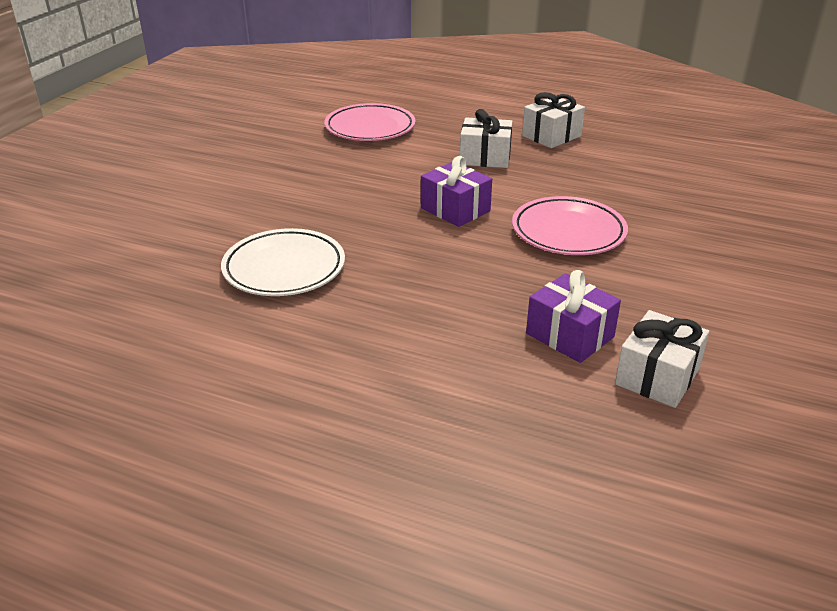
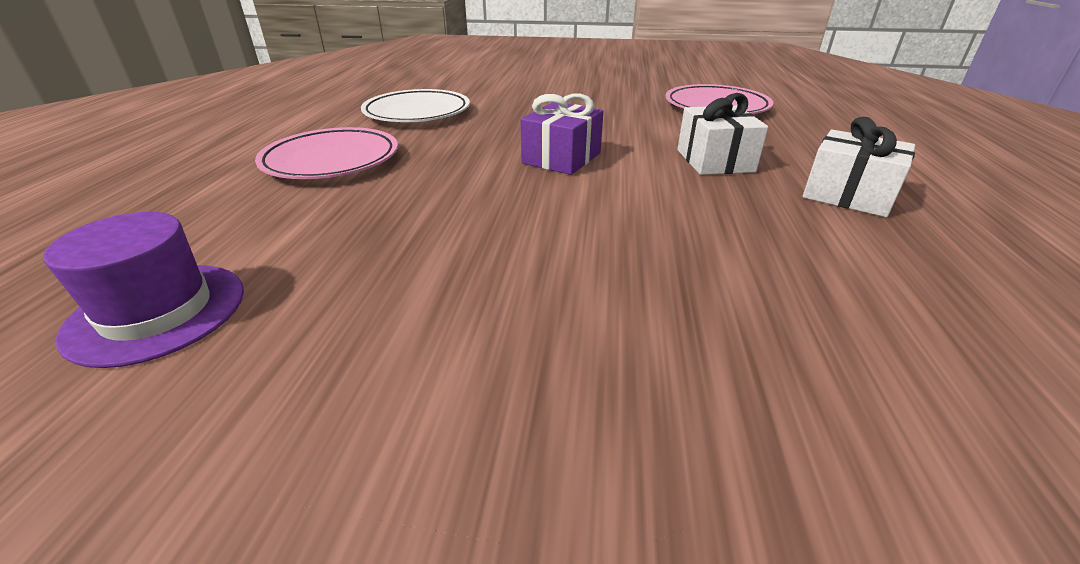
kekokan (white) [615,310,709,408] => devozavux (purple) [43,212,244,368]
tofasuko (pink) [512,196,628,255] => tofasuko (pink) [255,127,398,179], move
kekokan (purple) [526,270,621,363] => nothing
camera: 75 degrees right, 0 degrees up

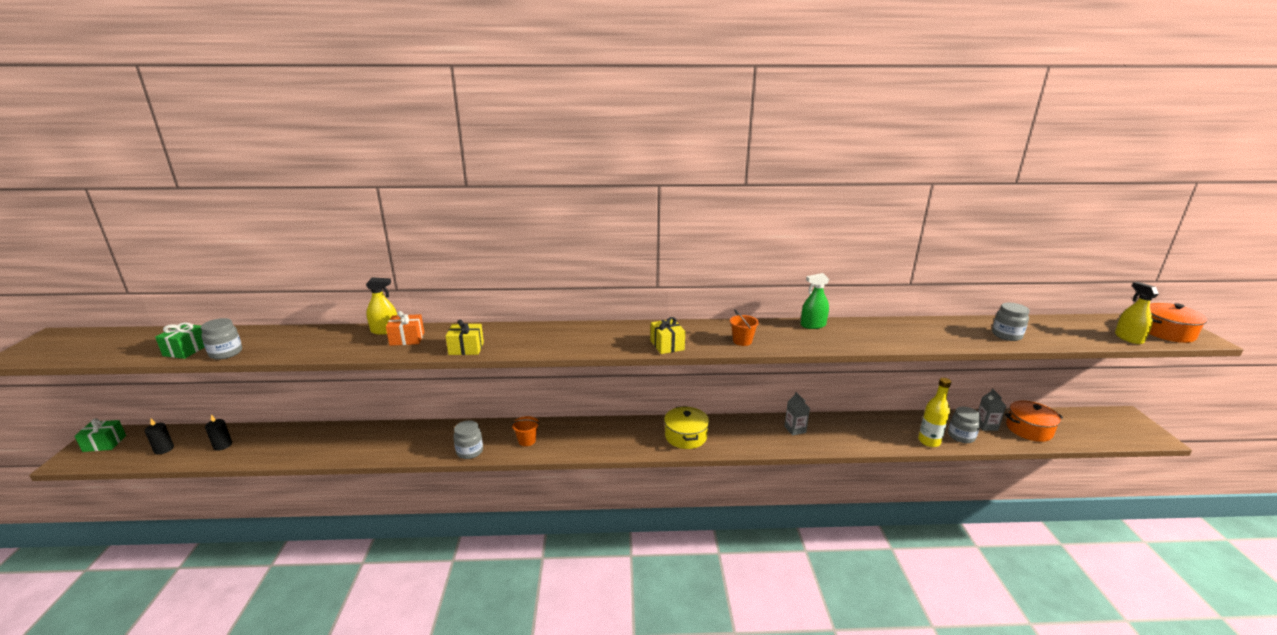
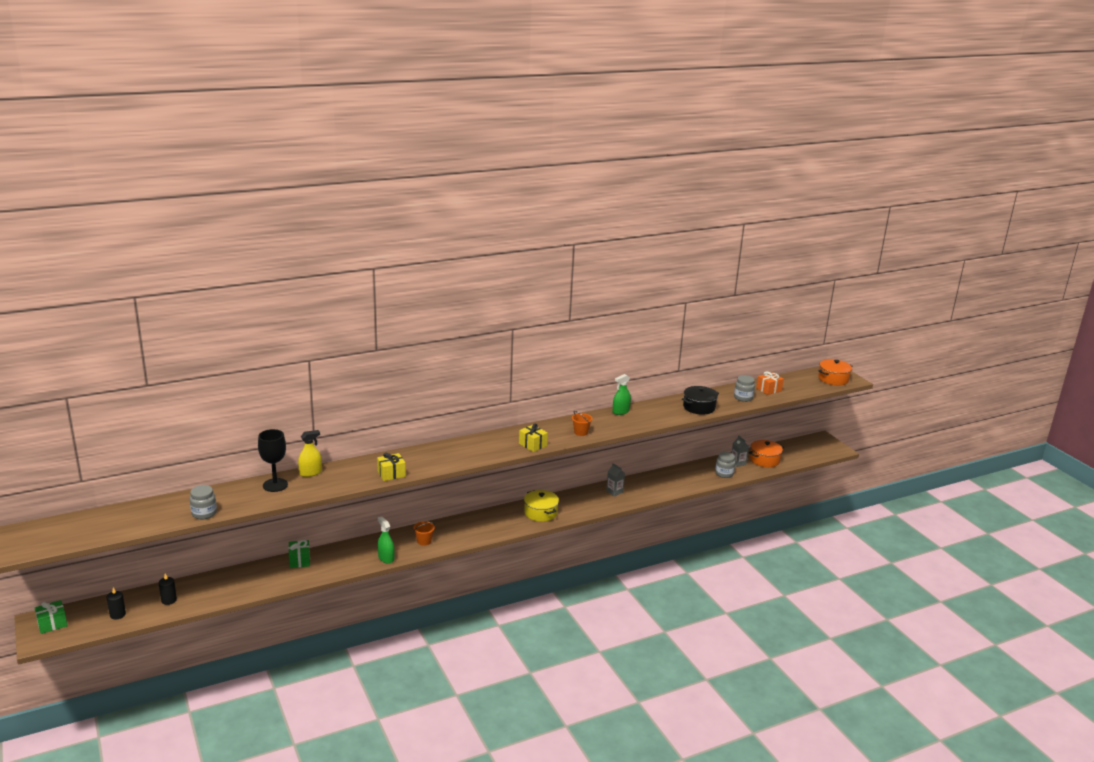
nothing => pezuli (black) [258,429,288,492]
kekokan (green) [155,322,205,359] => kekokan (green) [289,540,310,568], move
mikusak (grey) [453,421,483,459] => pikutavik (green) [378,516,394,564]
nothing => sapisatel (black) [682,386,719,415]
kekokan (orange) [386,311,424,346] => kekokan (orange) [756,372,784,395], move
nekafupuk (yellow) [918,378,951,447] => nothing
pikutavik (yellow) [1115,282,1159,344] => nothing
camera: 25 degrees left, 0 degrees up

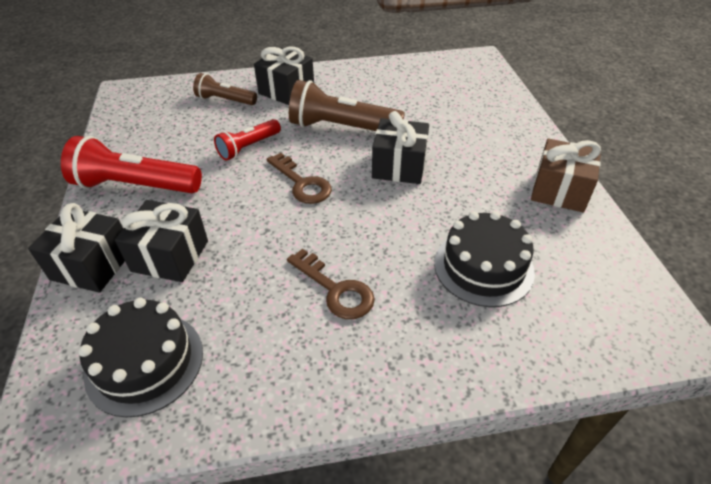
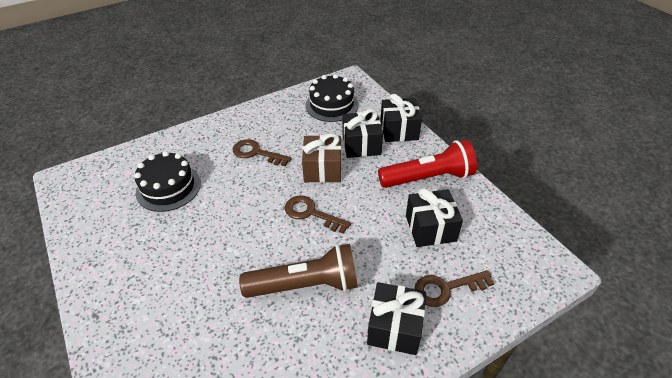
kekokan (brown) [531,139,601,212] => kekokan (brown) [302,133,342,183], move
kekokan (black) [372,111,429,184] => kekokan (black) [406,188,463,247], move
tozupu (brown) [193,73,257,105] => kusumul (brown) [415,270,494,307]
tozupu (red) [214,119,281,161] => nothing
camera: 160 degrees right, 0 degrees up

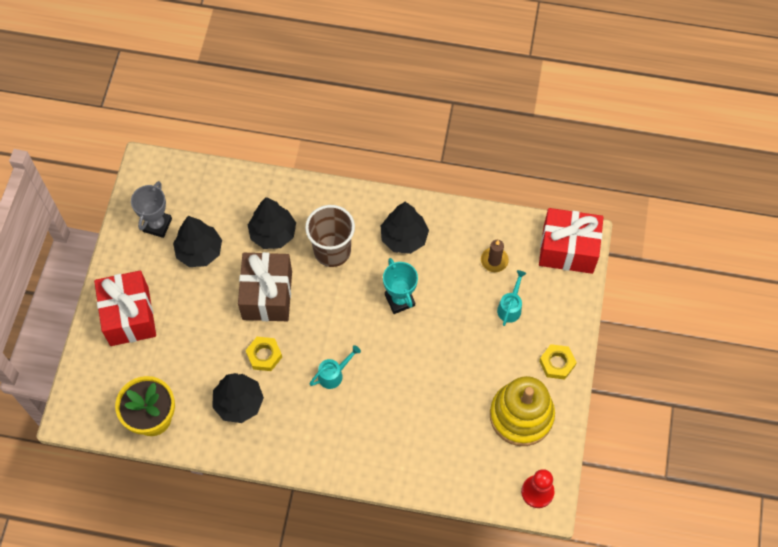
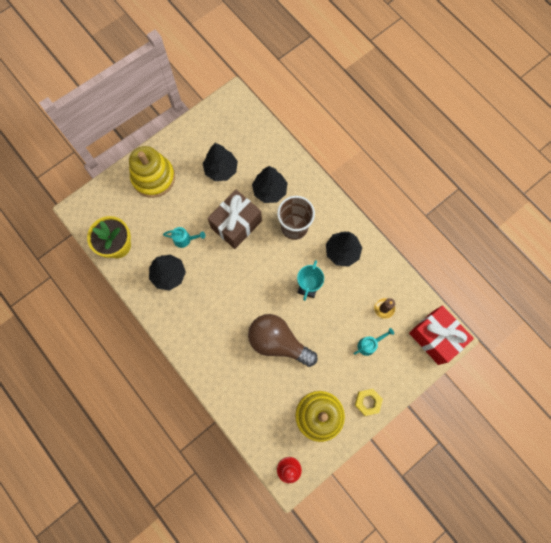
kekokan (red) [94,271,156,346] => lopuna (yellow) [129,146,175,198]
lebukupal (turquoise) [310,345,361,389] => lebukupal (turquoise) [163,227,205,248], move
nothing => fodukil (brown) [248,314,318,367]
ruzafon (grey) [131,181,172,238] => nothing
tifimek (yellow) [246,337,282,371] => nothing
camera: 40 degrees right, 10 degrees up

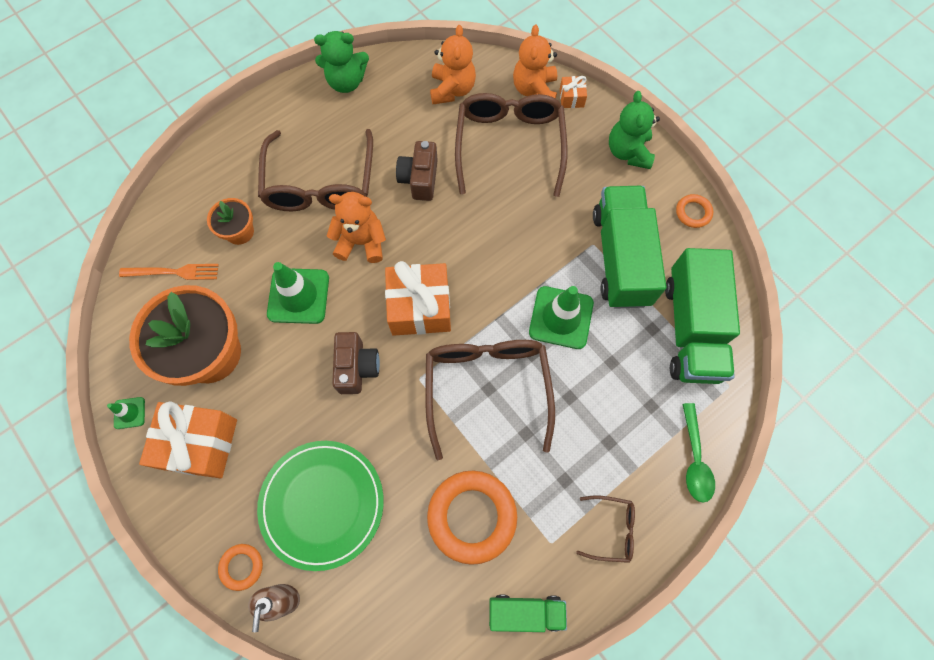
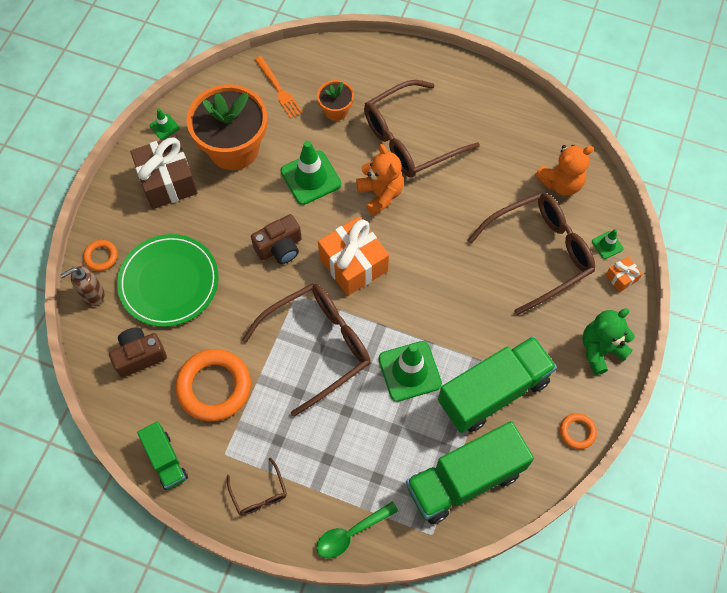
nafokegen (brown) [396,141,438,201] => nafokegen (brown) [109,327,167,378], move
kekokan (orange) [139,401,237,479] => kekokan (brown) [130,136,198,209]
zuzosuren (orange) [513,25,557,99] => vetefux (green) [592,229,623,259]
zuzosuren (green) [314,31,369,93] => nothing
camera: 60 degrees right, 5 degrees down

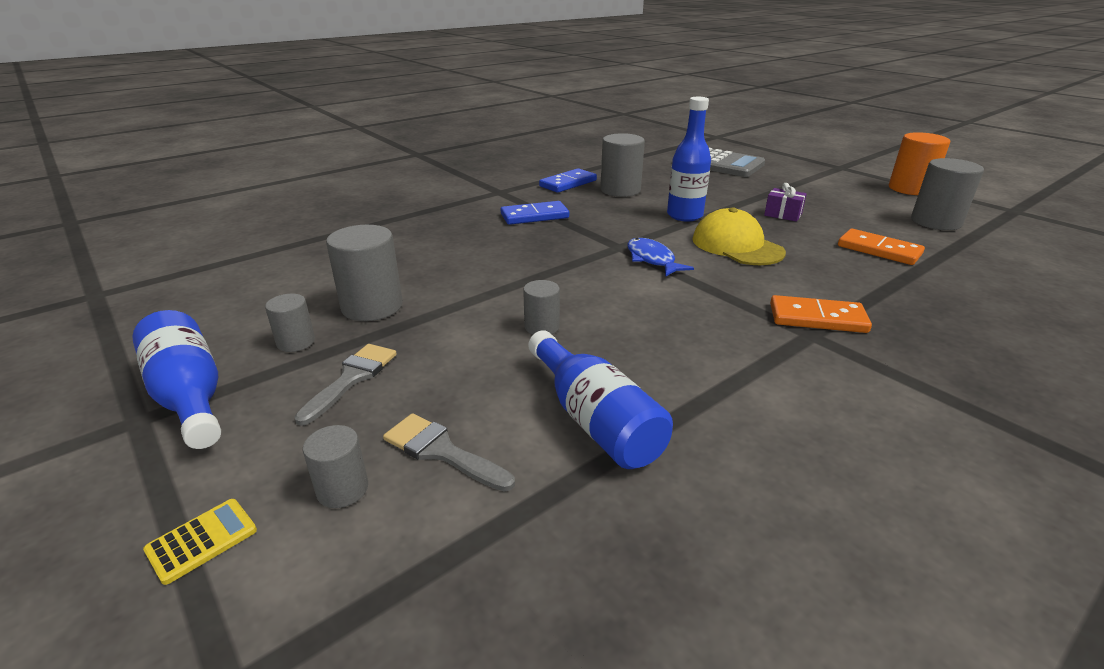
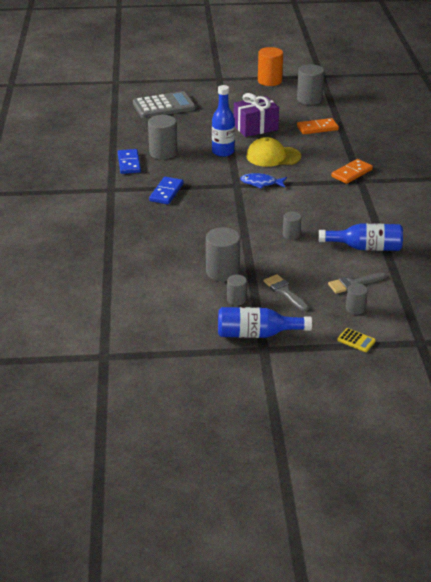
kekokan (purple) [764,183,807,222] => kekokan (purple) [234,93,279,137], x1.92
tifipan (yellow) [143,499,257,585] => tifipan (yellow) [337,328,376,352], 135 degrees clockwise
camera: 55 degrees left, 5 degrees up

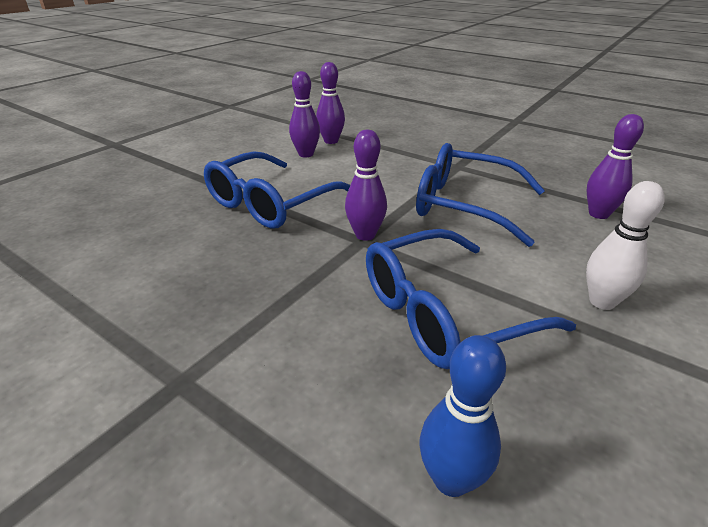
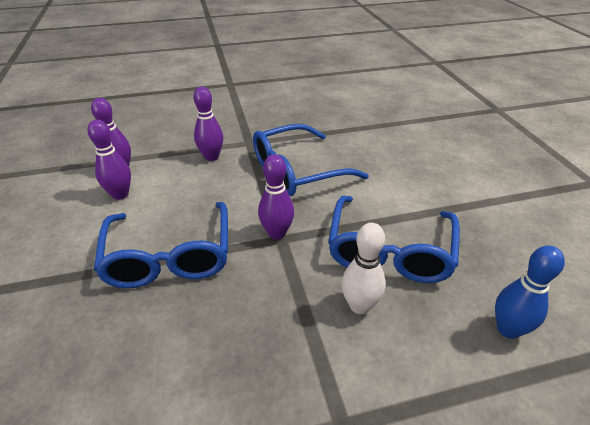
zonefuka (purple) [586,114,644,219] => zonefuka (purple) [193,87,223,161], move
zonefuka (white) [586,181,664,310] => zonefuka (white) [342,223,386,314], move
camera: 50 degrees left, 5 degrees up

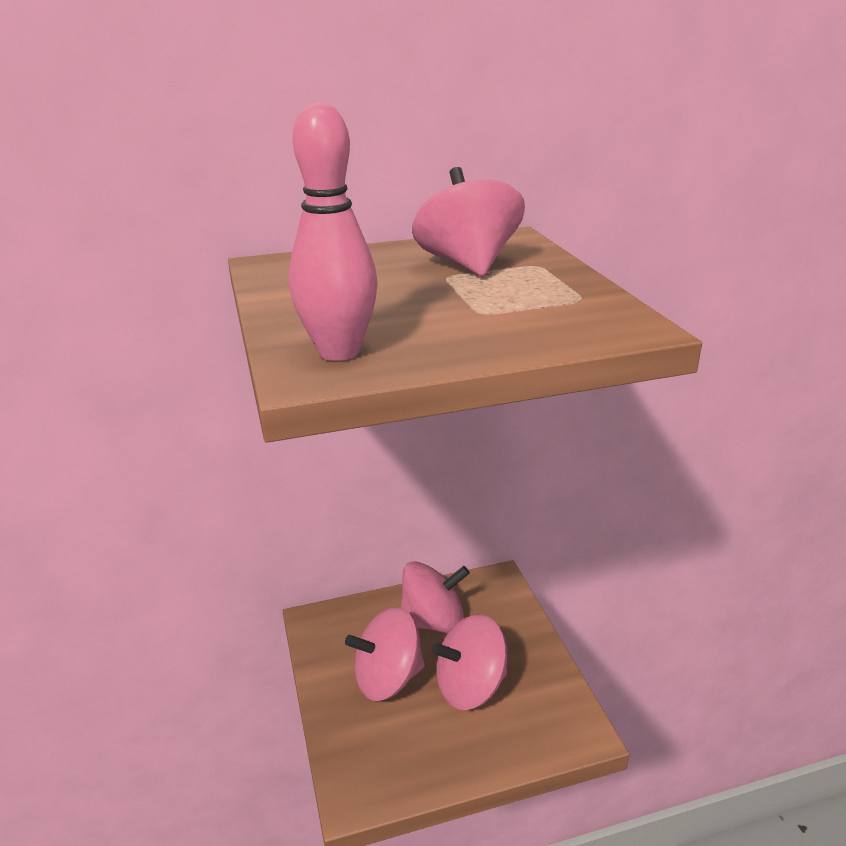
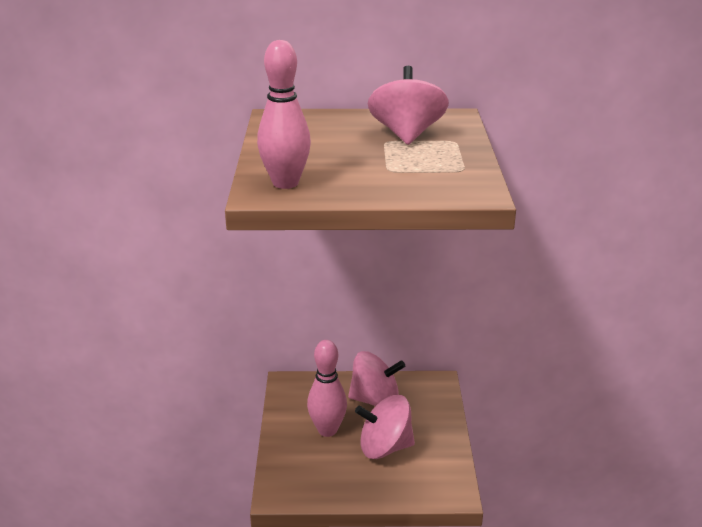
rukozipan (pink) [345,607,425,701] => zonefuka (pink) [307,340,347,437]
camera: 15 degrees right, 0 degrees up

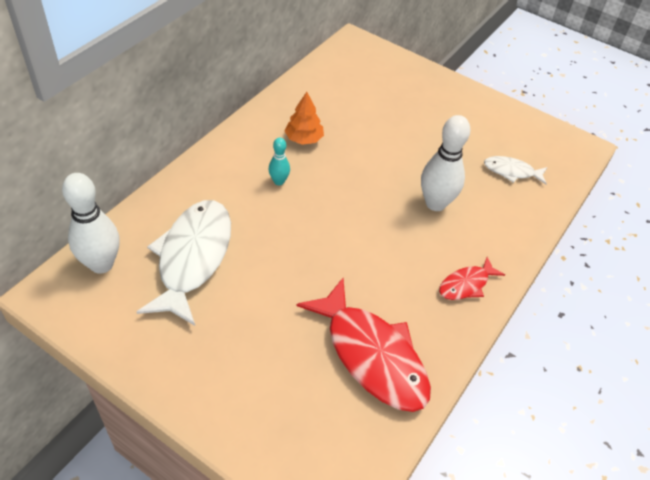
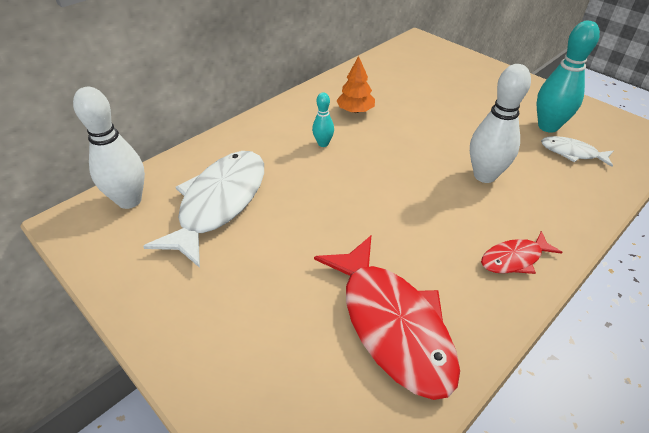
nothing => zonefuka (turquoise) [537,21,600,133]
camera: 15 degrees right, 5 degrees down

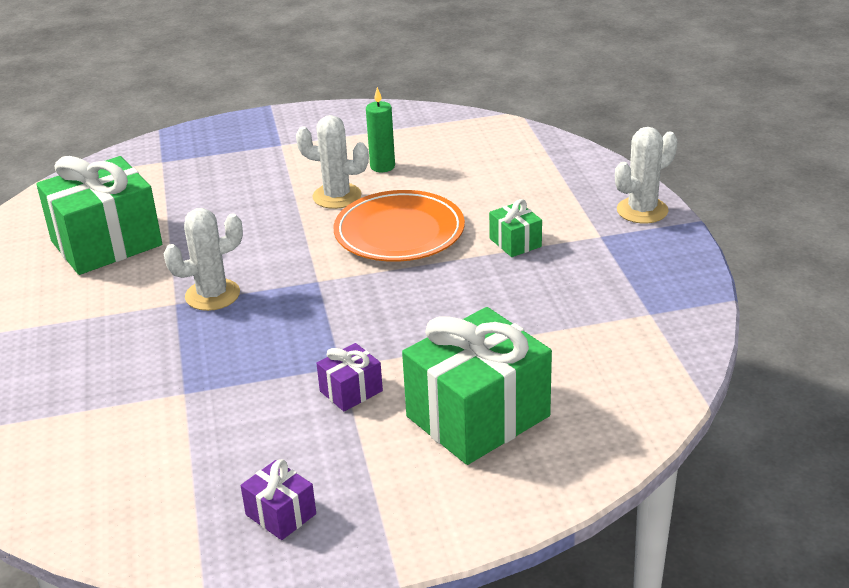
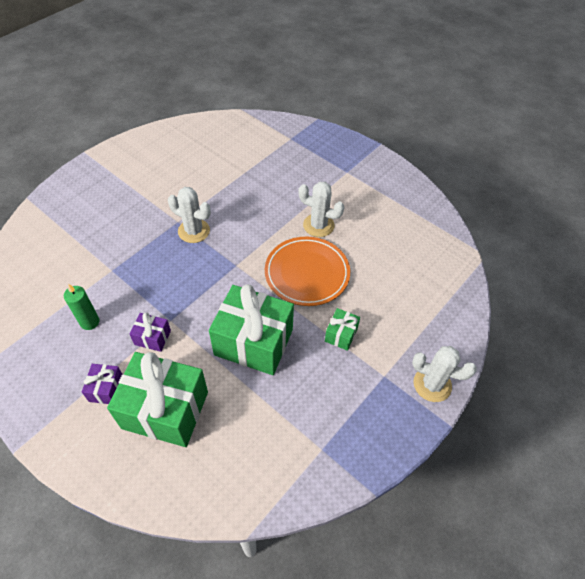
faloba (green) [366,87,395,172] => faloba (green) [64,284,100,330], move
kekokan (purple) [241,459,316,540] => kekokan (purple) [82,364,123,404], move
kekokan (green) [36,156,162,275] => kekokan (green) [209,284,294,375], move
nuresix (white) [296,115,369,209] => nuresix (white) [298,182,344,237], 45 degrees counterclockwise
camera: 50 degrees right, 20 degrees up

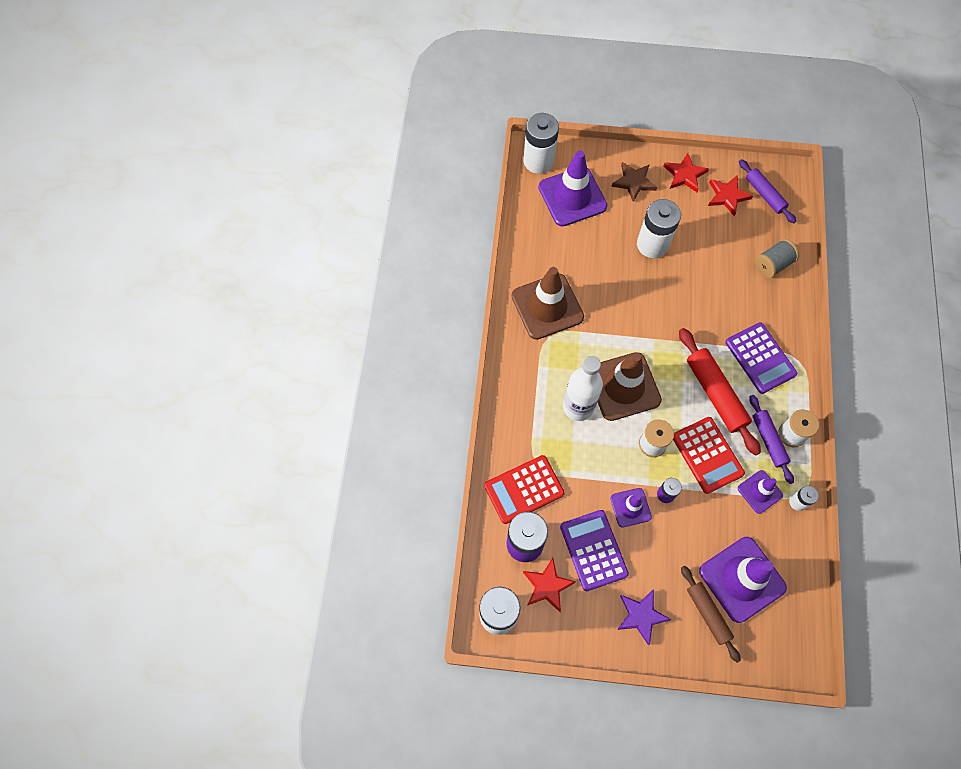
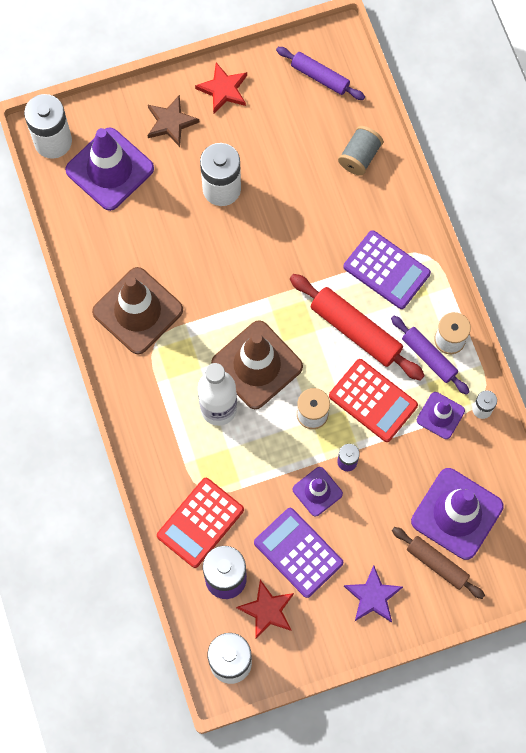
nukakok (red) [708,176,753,216] => nothing
camera: 25 degrees left, 5 degrees up

